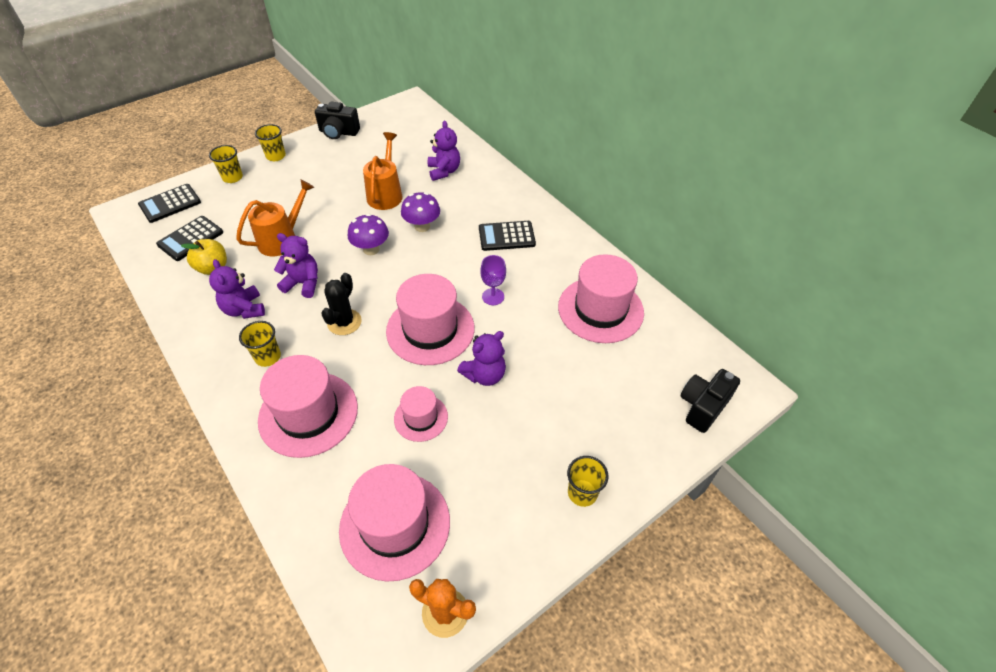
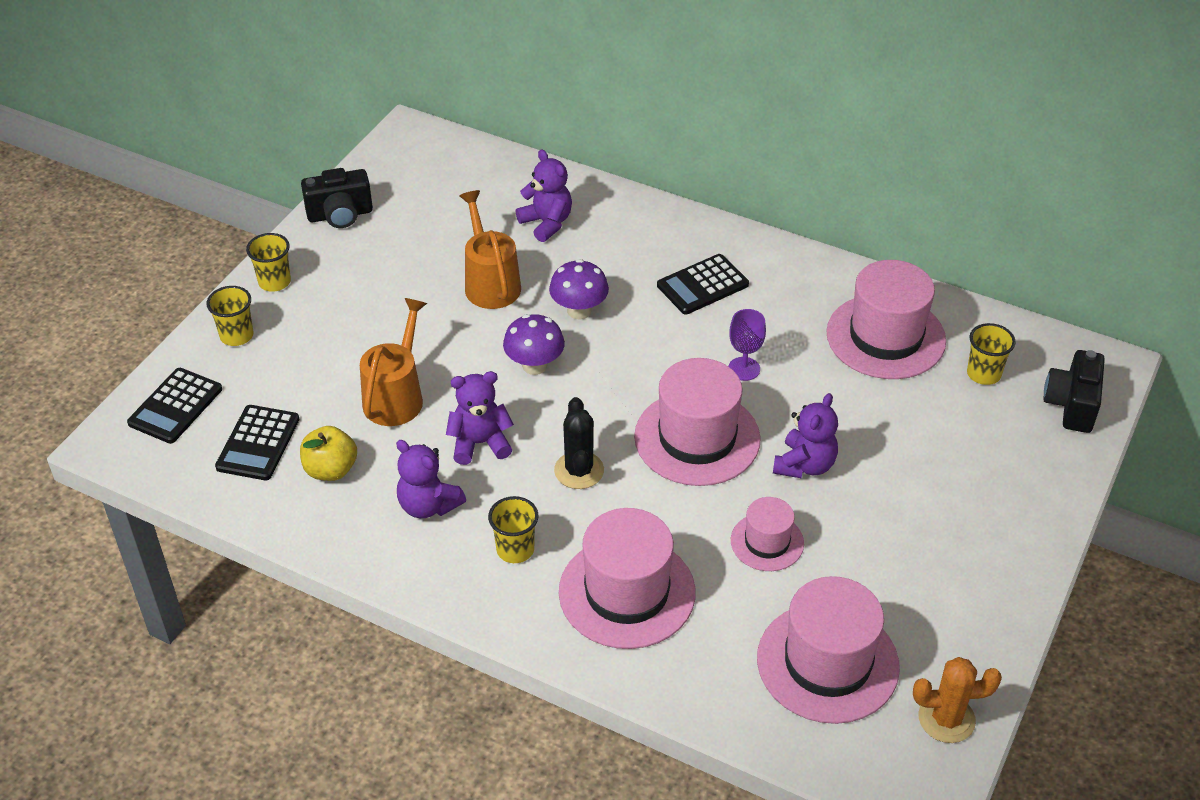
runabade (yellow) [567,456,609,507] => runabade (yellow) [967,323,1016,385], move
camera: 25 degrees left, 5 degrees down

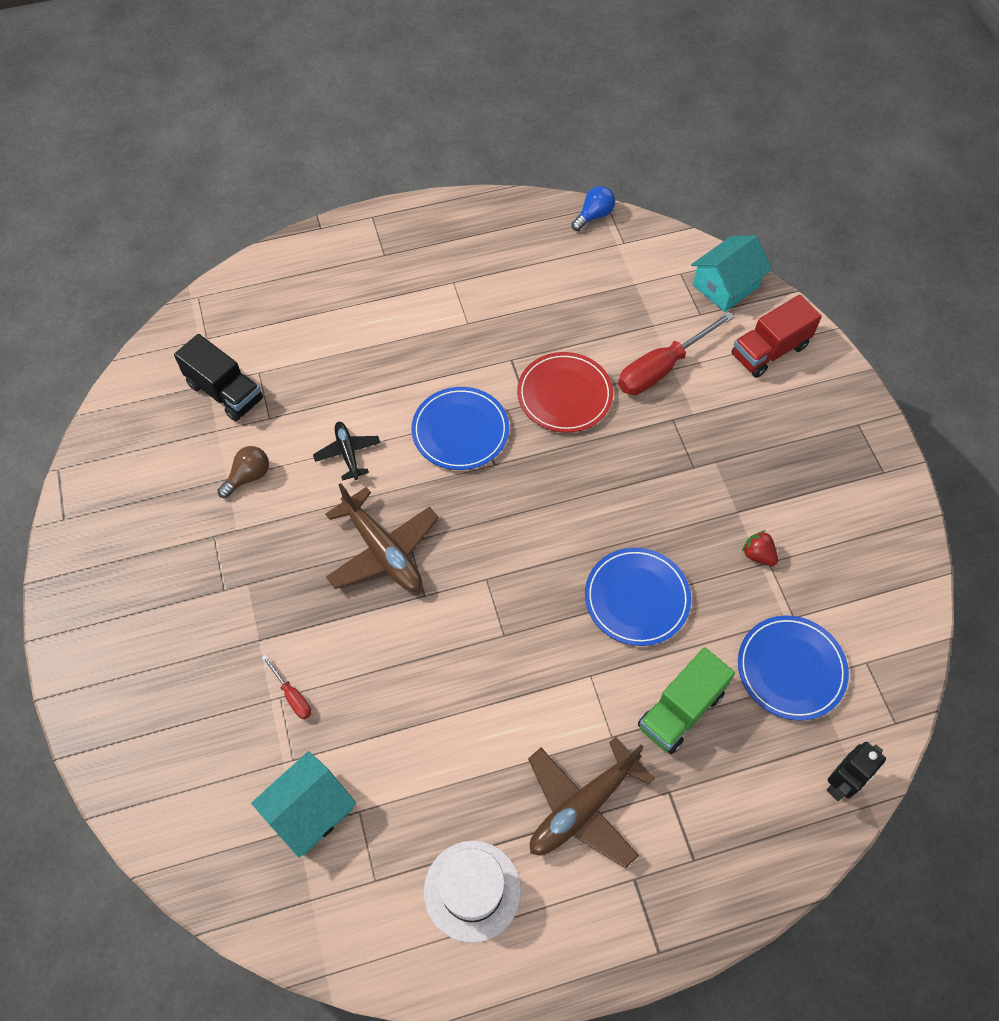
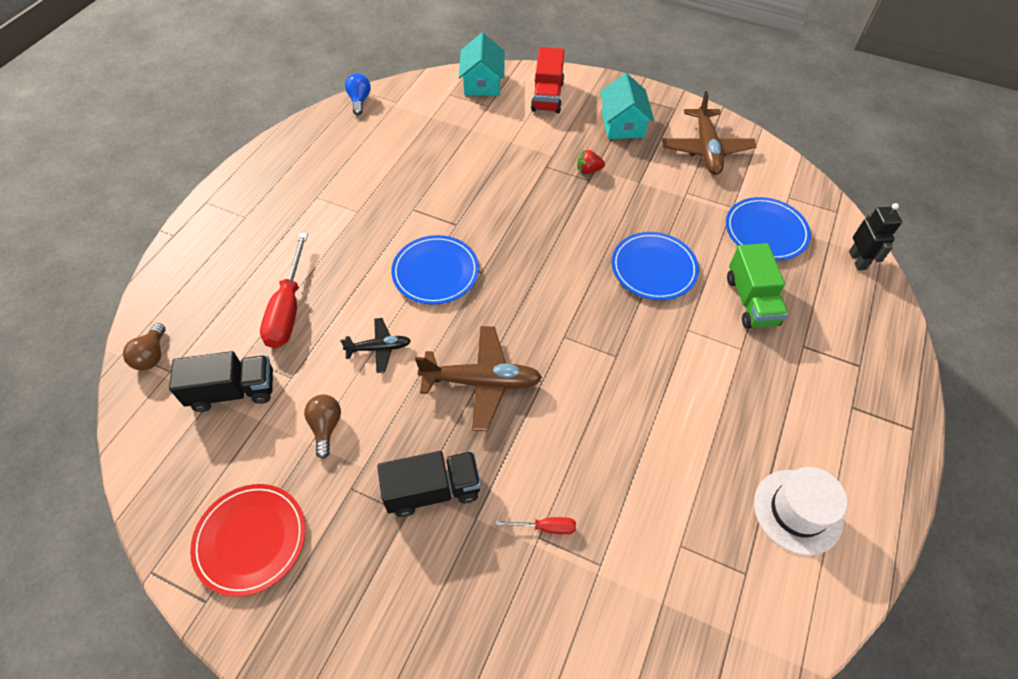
nothing => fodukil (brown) [123,323,166,371]
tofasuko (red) [517,352,613,433] => tofasuko (red) [190,484,306,597], move
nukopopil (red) [618,311,734,395] => nukopopil (red) [260,233,308,348], move
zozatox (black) [313,422,380,481] => zozatox (black) [340,318,411,373], 150 degrees clockwise
nothing => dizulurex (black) [377,451,481,517]
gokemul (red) [742,530,778,566] => gokemul (red) [577,150,605,174], move
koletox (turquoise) [251,751,356,857] => koletox (turquoise) [600,73,654,139], move
zozatox (brown) [528,737,655,868] => zozatox (brown) [662,91,757,175], move
camera: 50 degrees left, 5 degrees down

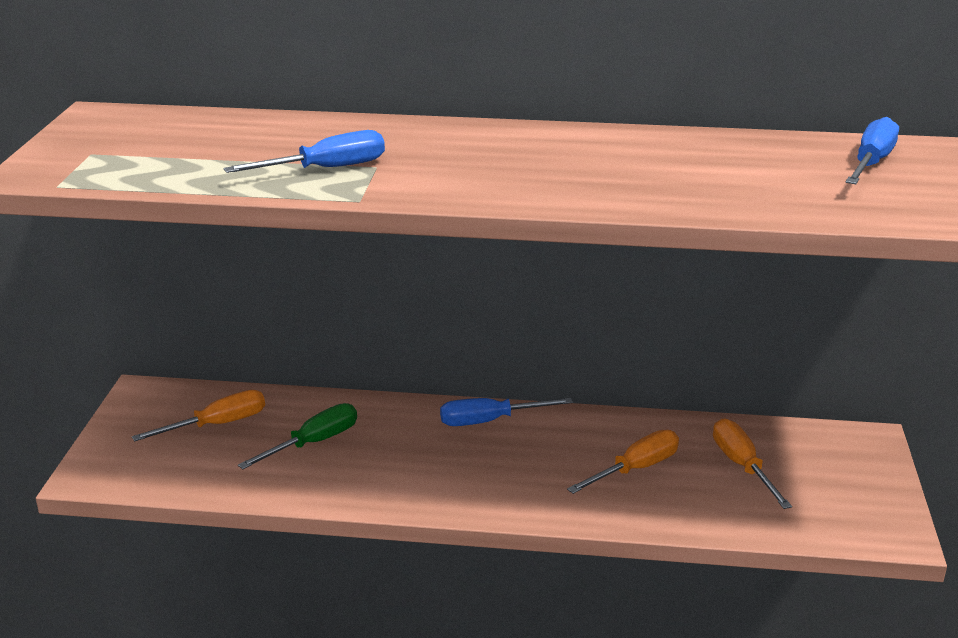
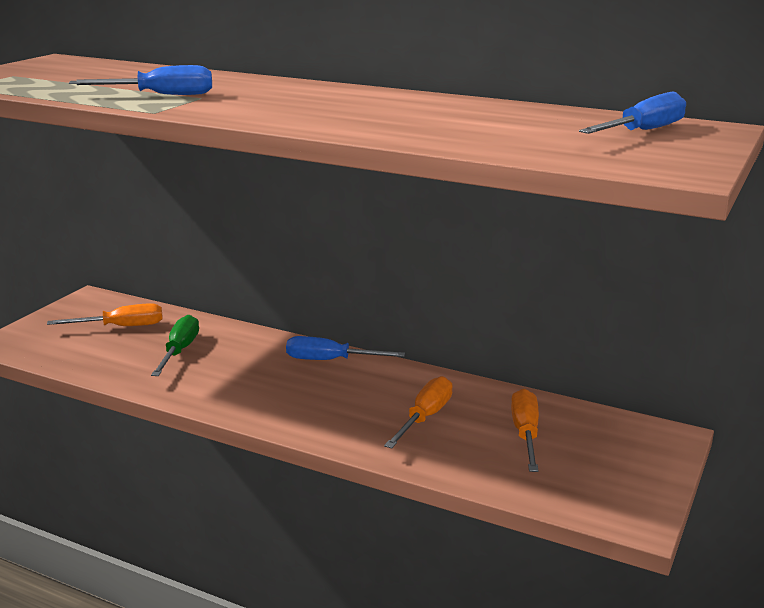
nukopopil (green) [238,403,357,469] => nukopopil (green) [151,315,199,376], 60 degrees counterclockwise
nukopopil (orange) [567,430,679,494] => nukopopil (orange) [384,376,453,449], 45 degrees counterclockwise
camera: 20 degrees right, 5 degrees down

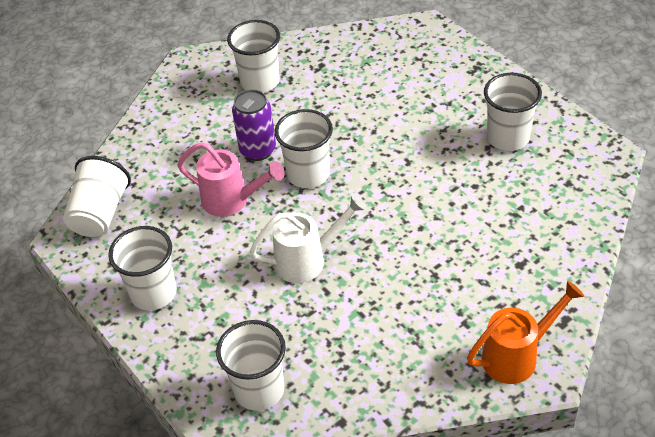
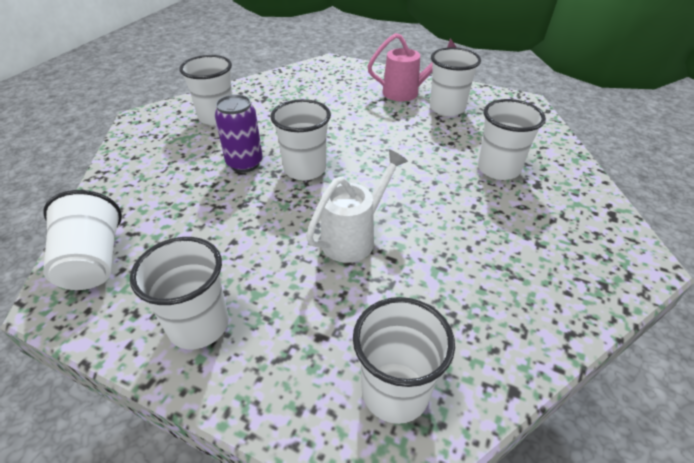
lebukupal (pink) [177,142,285,217] => lebukupal (pink) [368,33,457,101], move
nothing => runabade (white) [478,99,546,180]
lebukupal (orange) [467,281,584,384] => nothing
camera: 30 degrees left, 5 degrees down

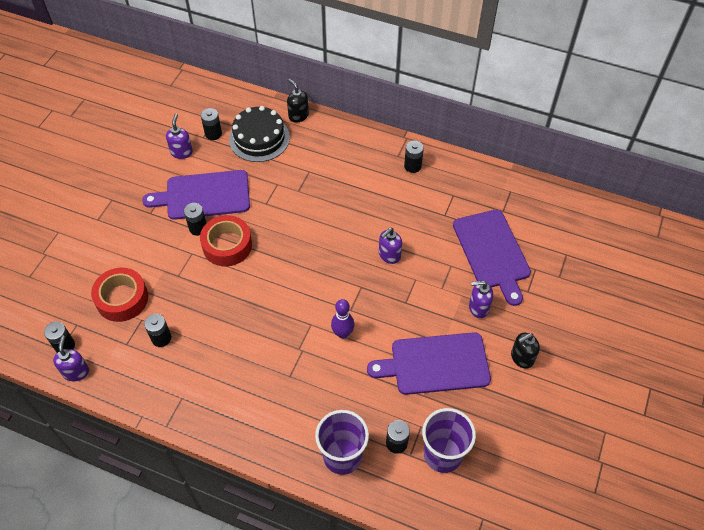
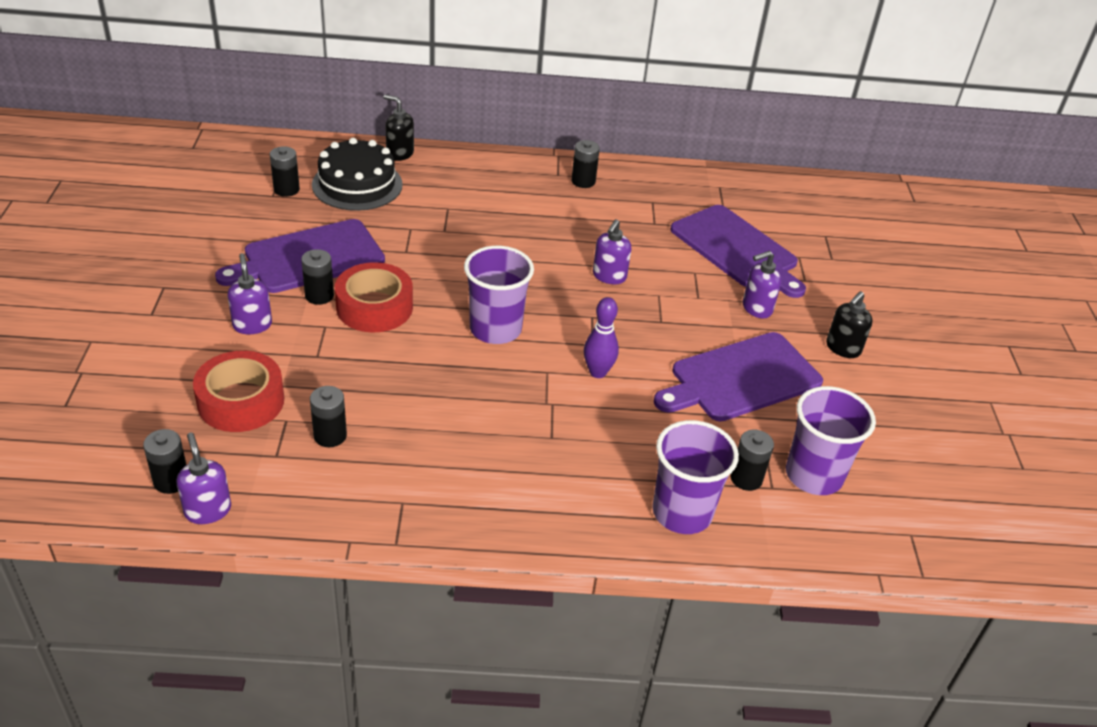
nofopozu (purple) [166,114,193,159] => nofopozu (purple) [228,253,272,334], move
nothing => runabade (purple) [464,246,534,344]
camera: 25 degrees left, 15 degrees down

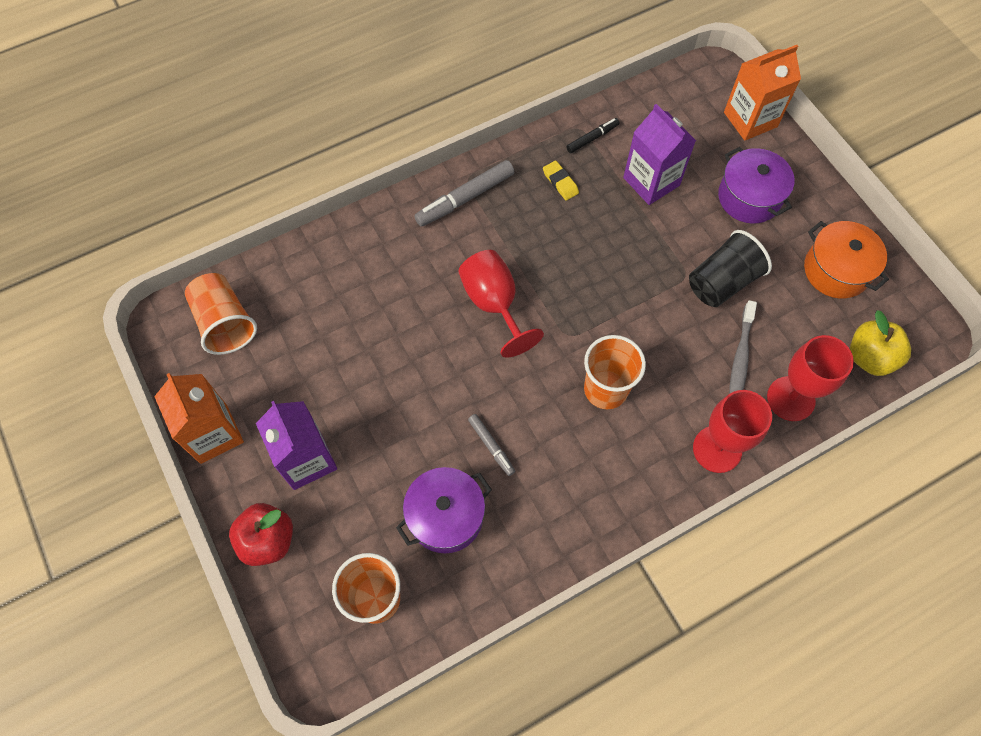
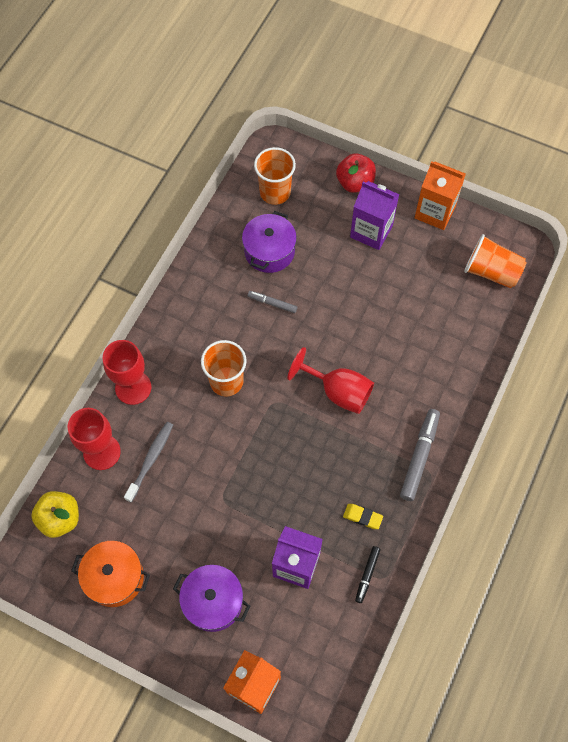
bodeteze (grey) [729,300,757,394] => bodeteze (grey) [124,422,173,503], 45 degrees clockwise
runabade (black) [689,230,772,307] => nothing
camera: 145 degrees right, 0 degrees up

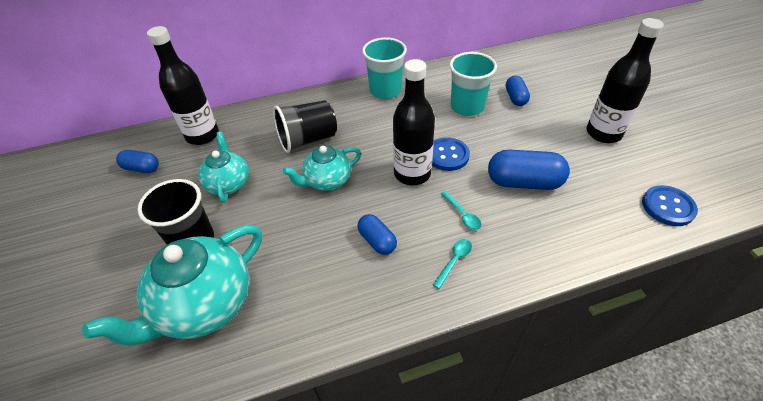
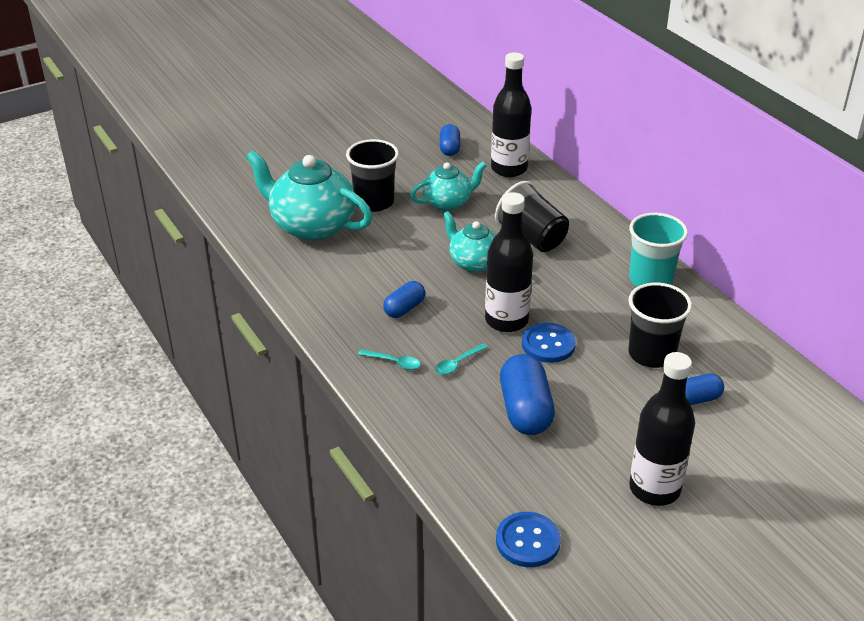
runabade (turquoise) [449,52,497,116] => runabade (black) [628,283,692,368]
camera: 75 degrees right, 10 degrees down

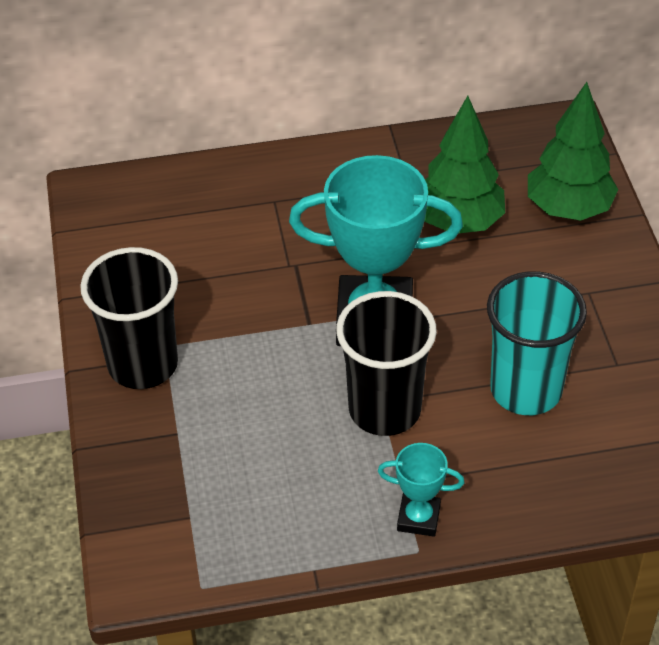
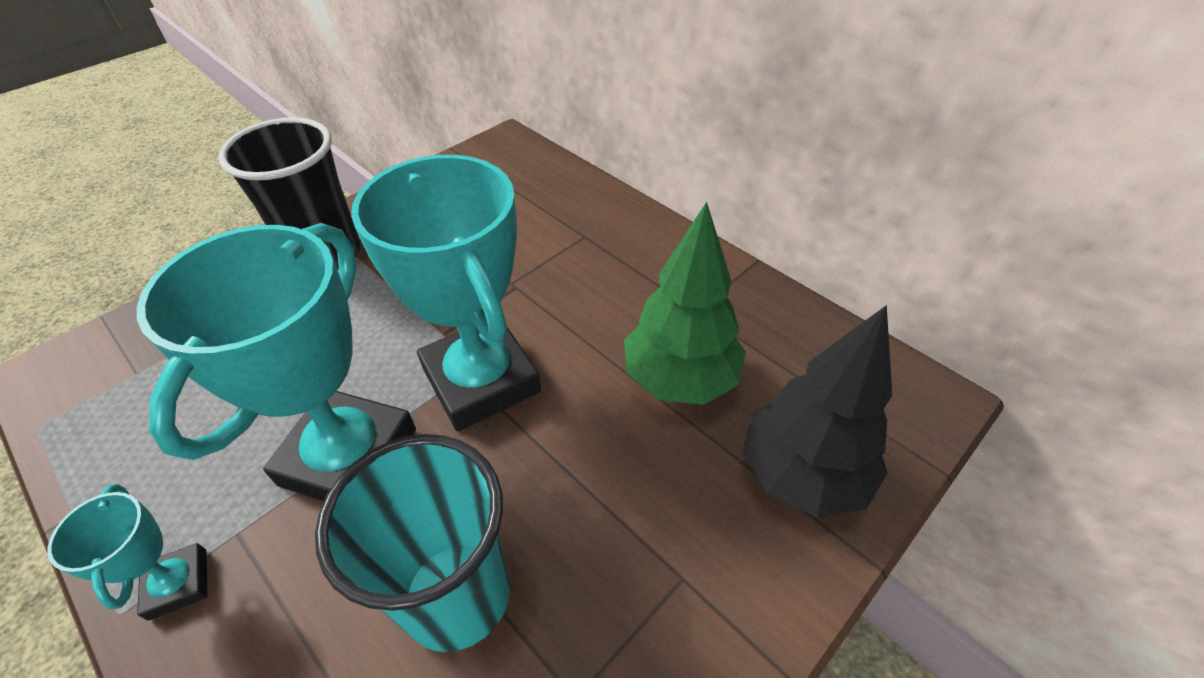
runabade (black) [336,291,437,436] => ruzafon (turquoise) [137,223,416,501]
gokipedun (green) [528,82,618,221] => gokipedun (black) [742,305,892,518]
camera: 55 degrees right, 0 degrees up

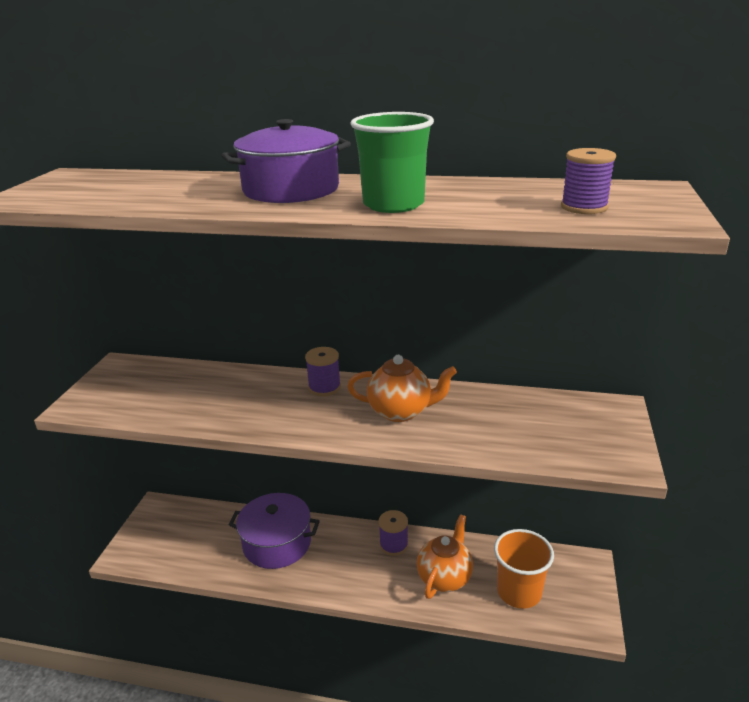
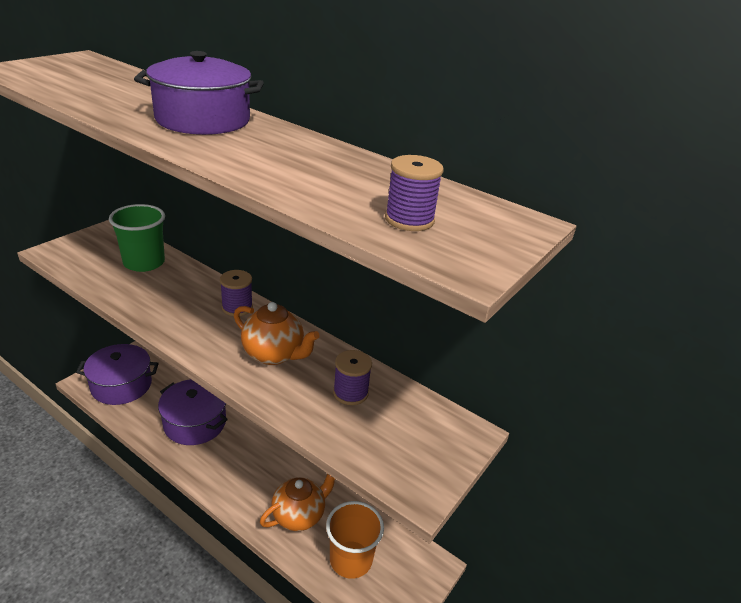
nothing => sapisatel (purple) [76,344,159,405]
runabade (green) [350,112,434,213] => runabade (green) [109,204,165,272], move
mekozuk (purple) [379,510,408,556] => mekozuk (purple) [333,350,372,405], move
camera: 20 degrees right, 5 degrees up

